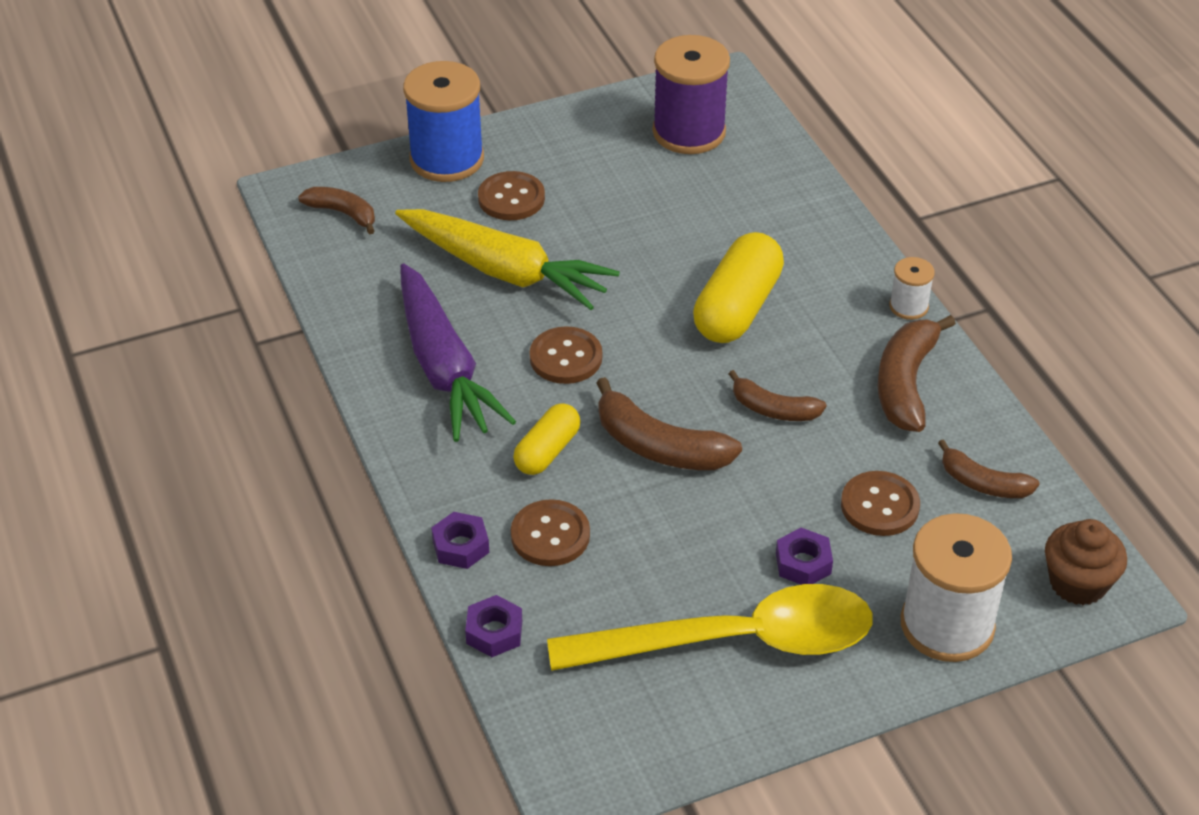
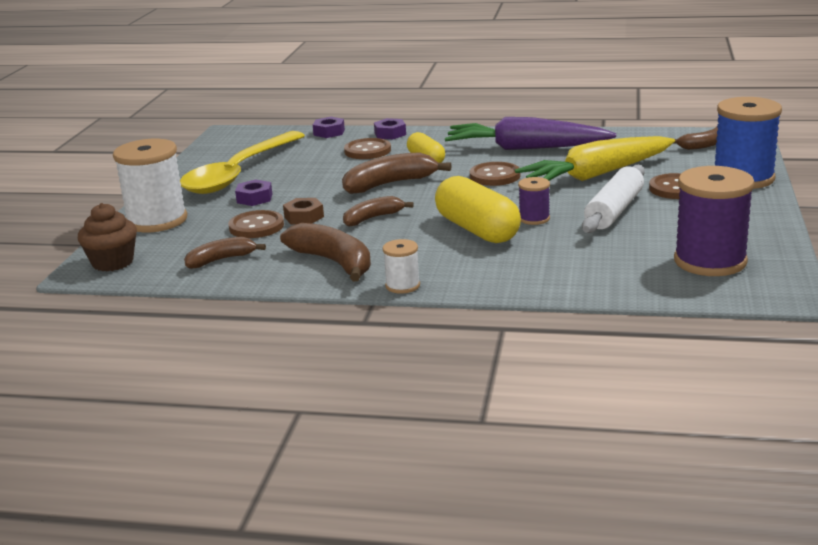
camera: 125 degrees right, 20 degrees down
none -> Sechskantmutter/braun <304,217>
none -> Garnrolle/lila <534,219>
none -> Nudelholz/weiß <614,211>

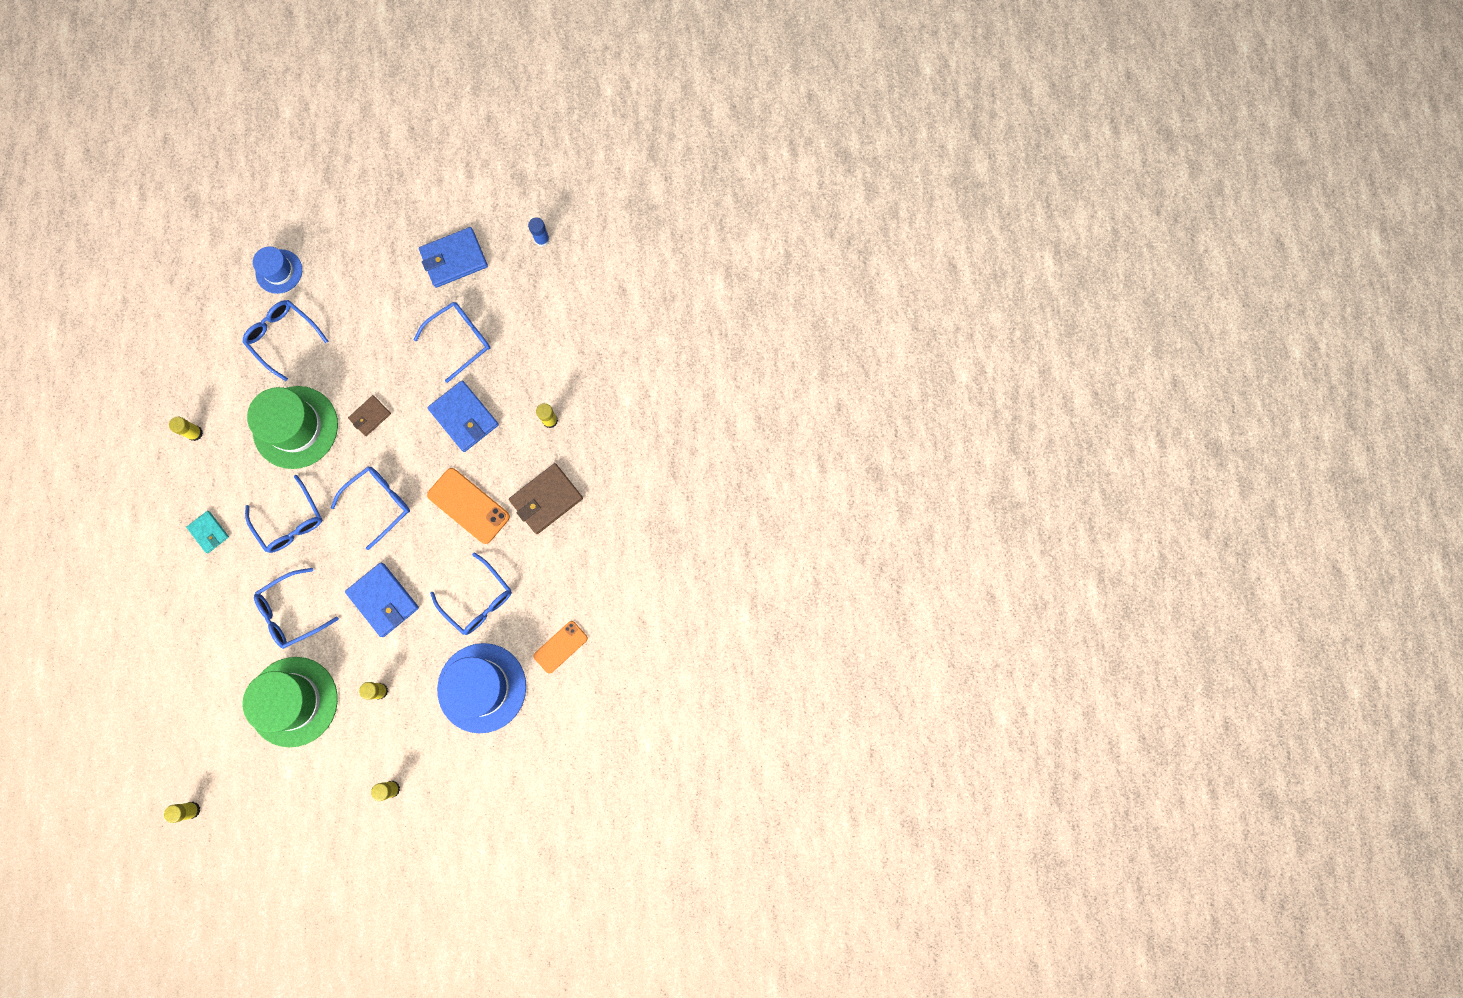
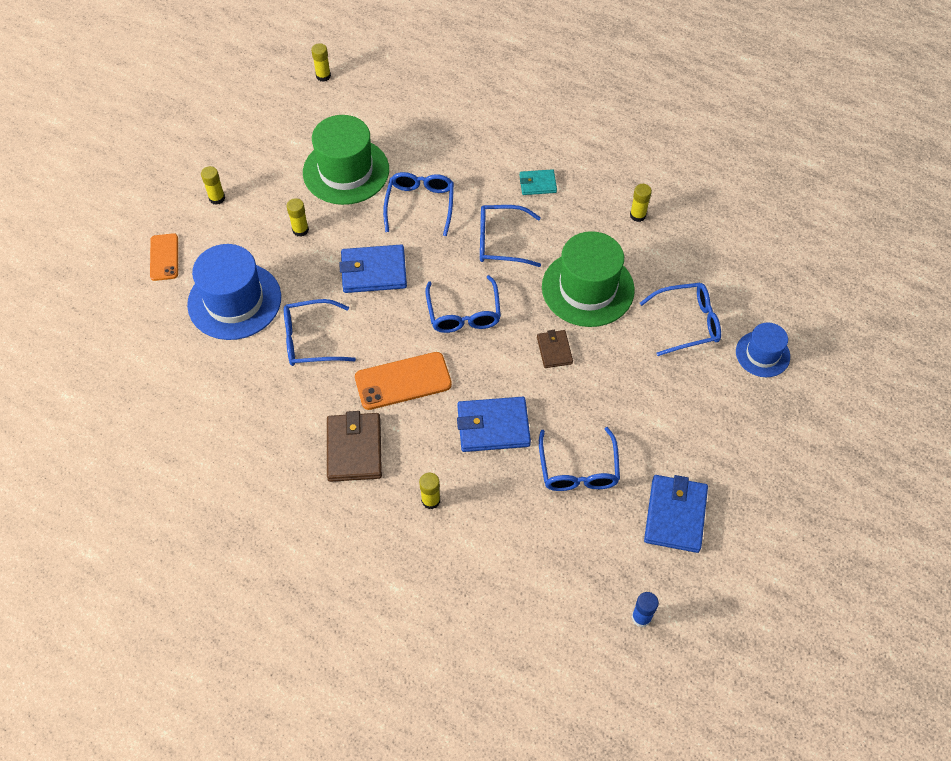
camera: 125 degrees right, 20 degrees down
Handy/orange <560,647> -> Handy/orange <164,257>, shifted

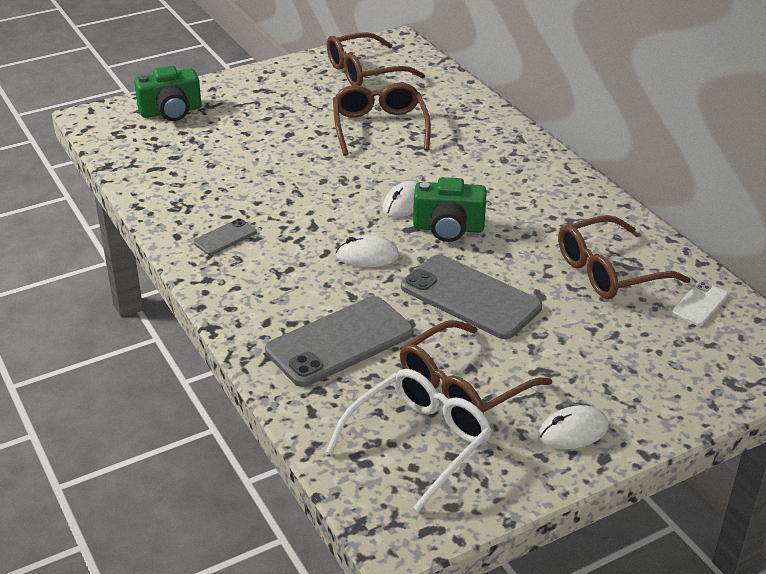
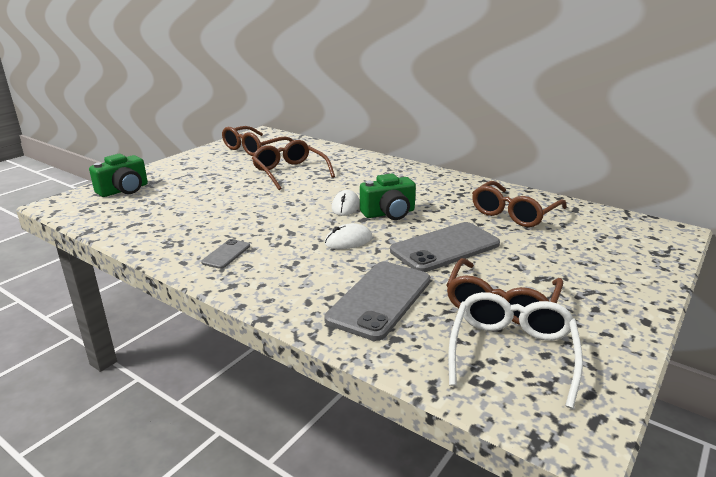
camera: 25 degrees left, 10 degrees down
Handy/grau <470,297> -> Handy/grau <445,247>, 45 degrees counterclockwise
Computermaus/weiß <573,431> -> none
Handy/weiß <700,304> -> none

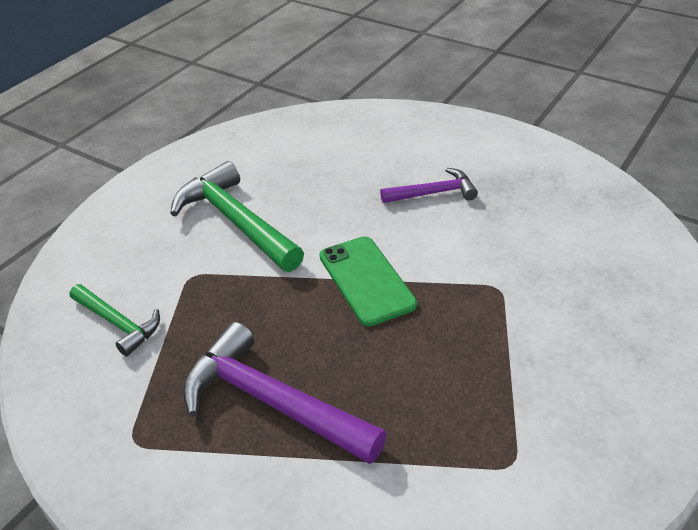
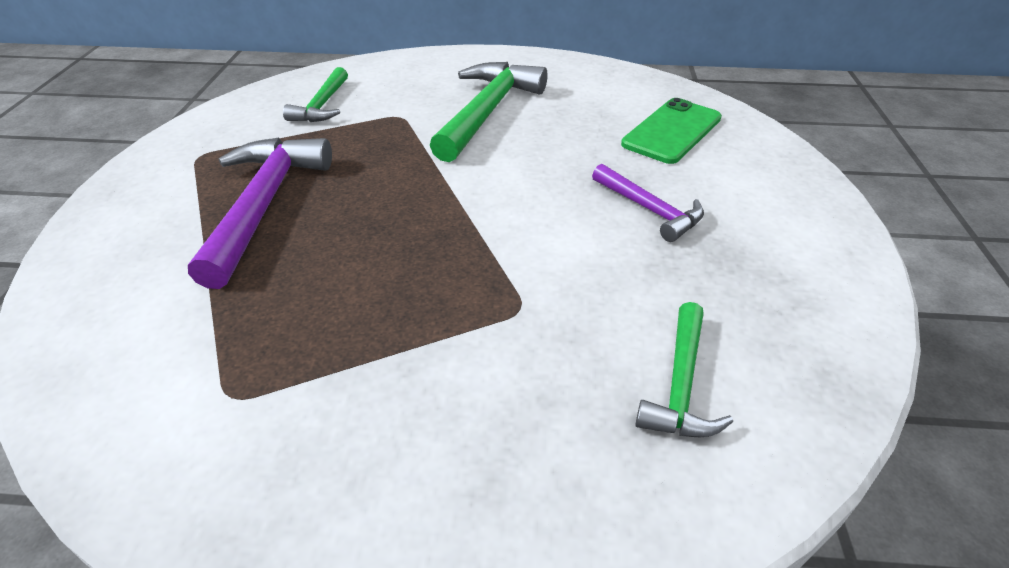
camera: 60 degrees right, 0 degrees up
Handy/grün <366,280> -> Handy/grün <672,131>, shifted
none -> Hammer/grün <681,385>

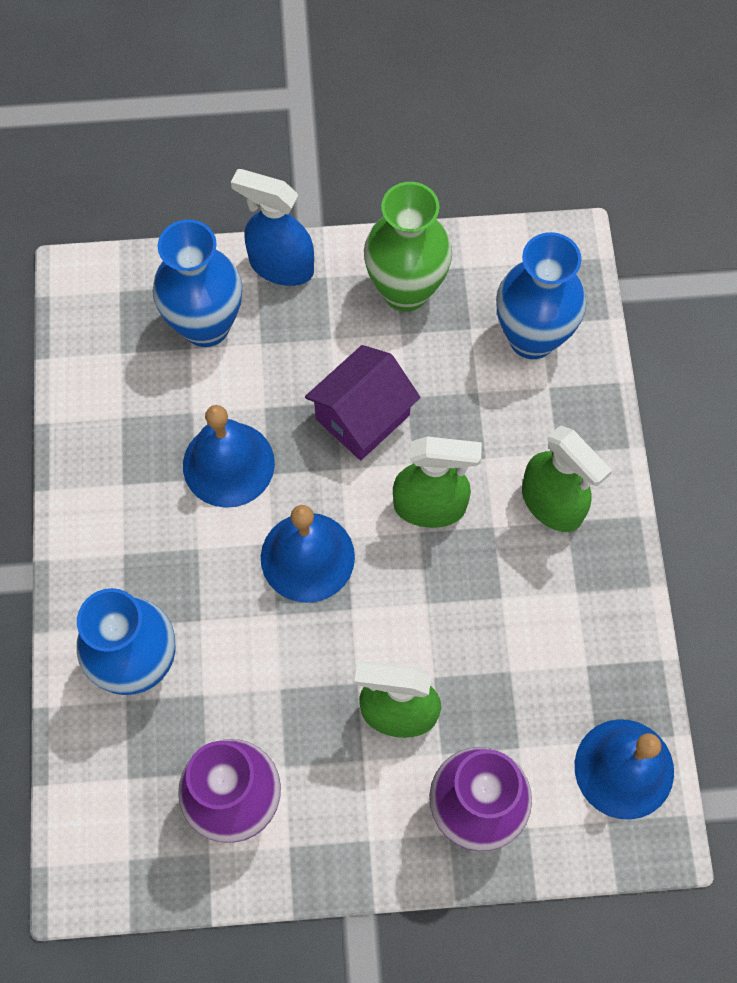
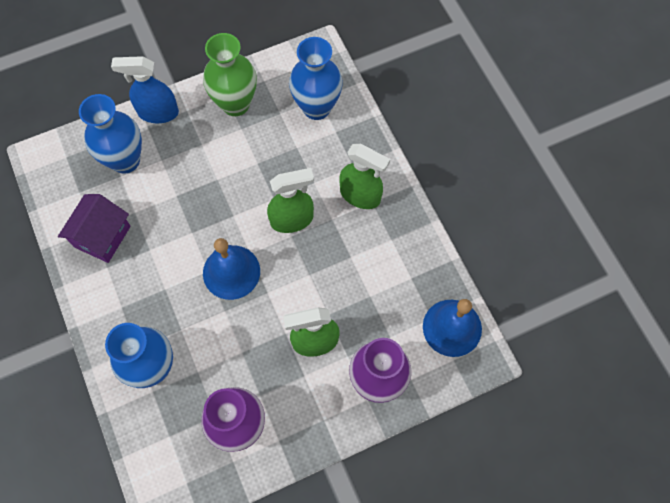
camera: 20 degrees left, 0 degrees up
Haus/lila <362,417> -> Haus/lila <102,236>, shifted
Glocke/blau <228,464> -> none

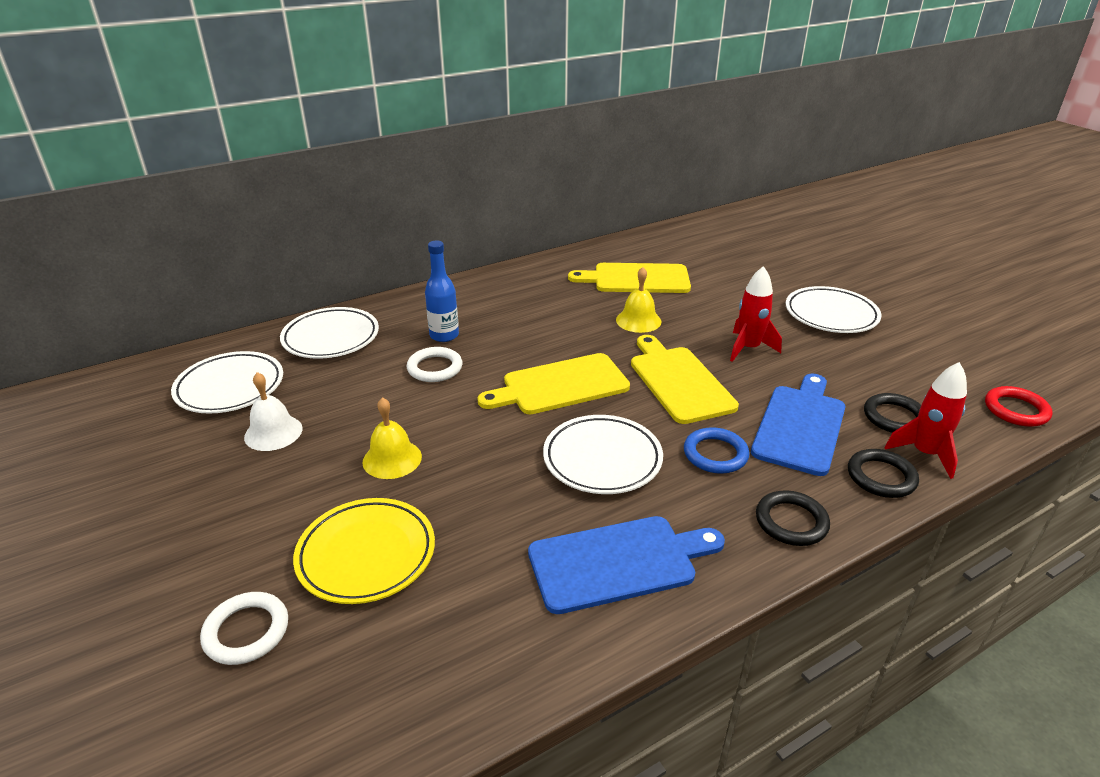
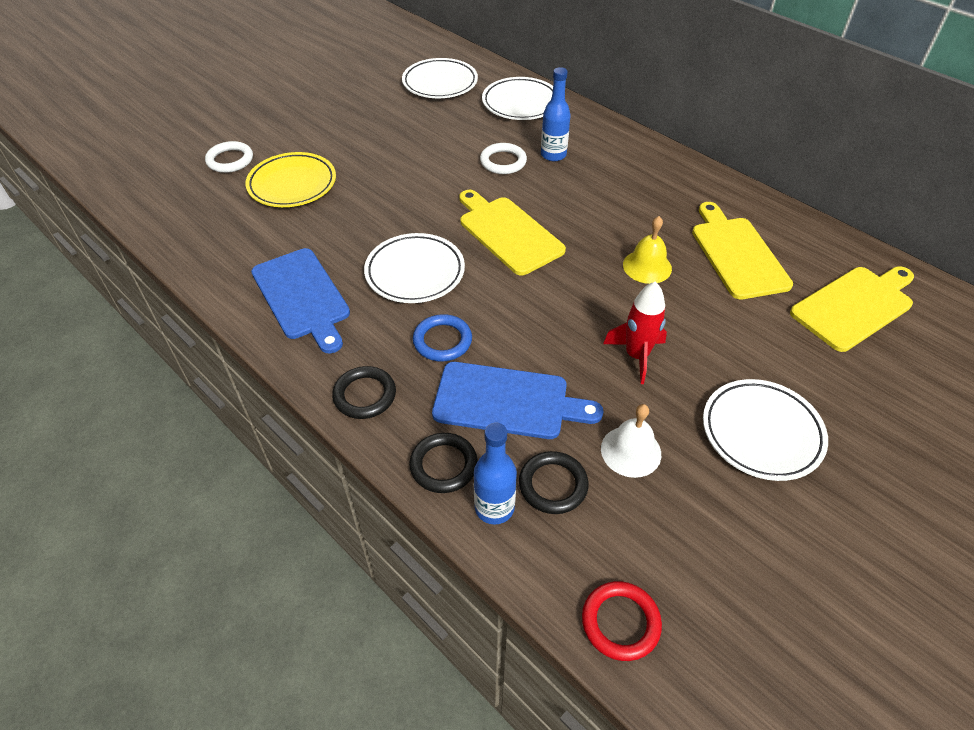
camera: 75 degrees right, 15 degrees up
Rakete/rot <924,453> -> Flasche/blau <494,508>
Glocke/weiß <273,432> -> Glocke/weiß <631,451>, shifted
Schneidebrett/gelb <679,381> -> Schneidebrett/gelb <854,306>, shifted
Glocke/gelb <392,459> -> none

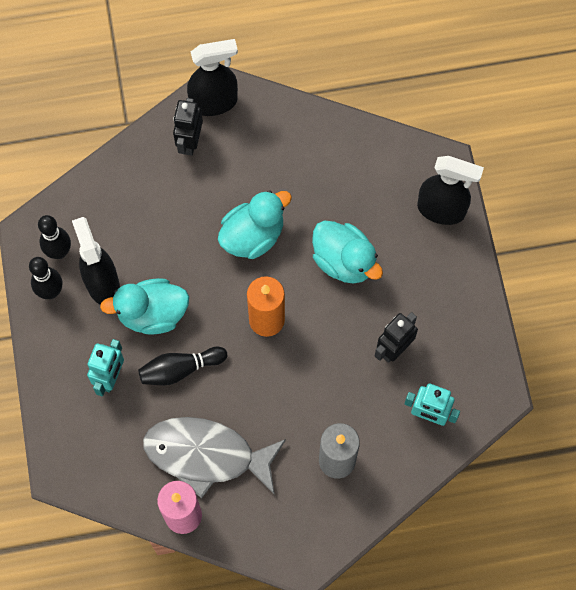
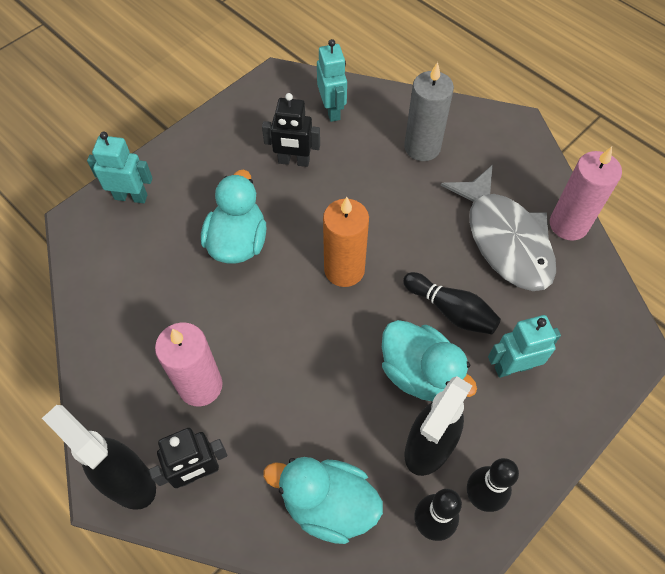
camera: 125 degrees left, 10 degrees down
Sprühflasche/schwarz <441,210> -> Roboter/türkis <131,197>
none -> Kerze/rosa <200,386>
Ente/türkis <253,236> -> Ente/türkis <328,505>, shifted

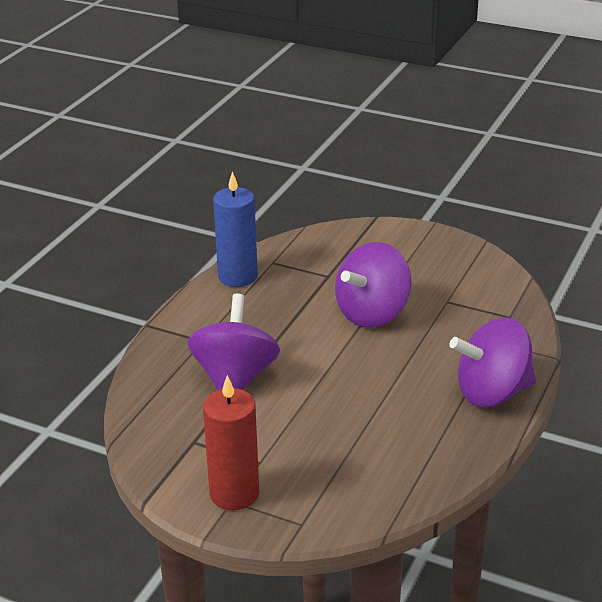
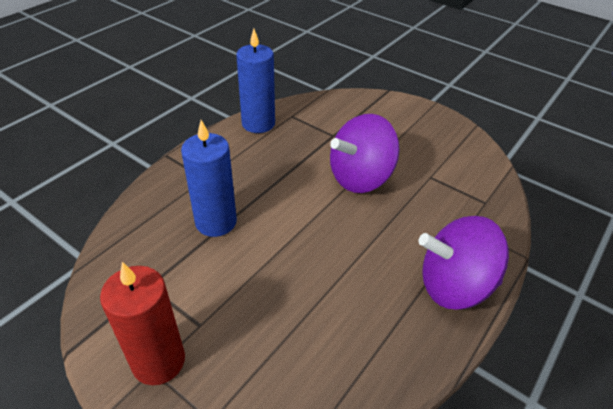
camera: 10 degrees right, 10 degrees up
Kreisel/lila <235,378> -> Kerze/blau <216,222>

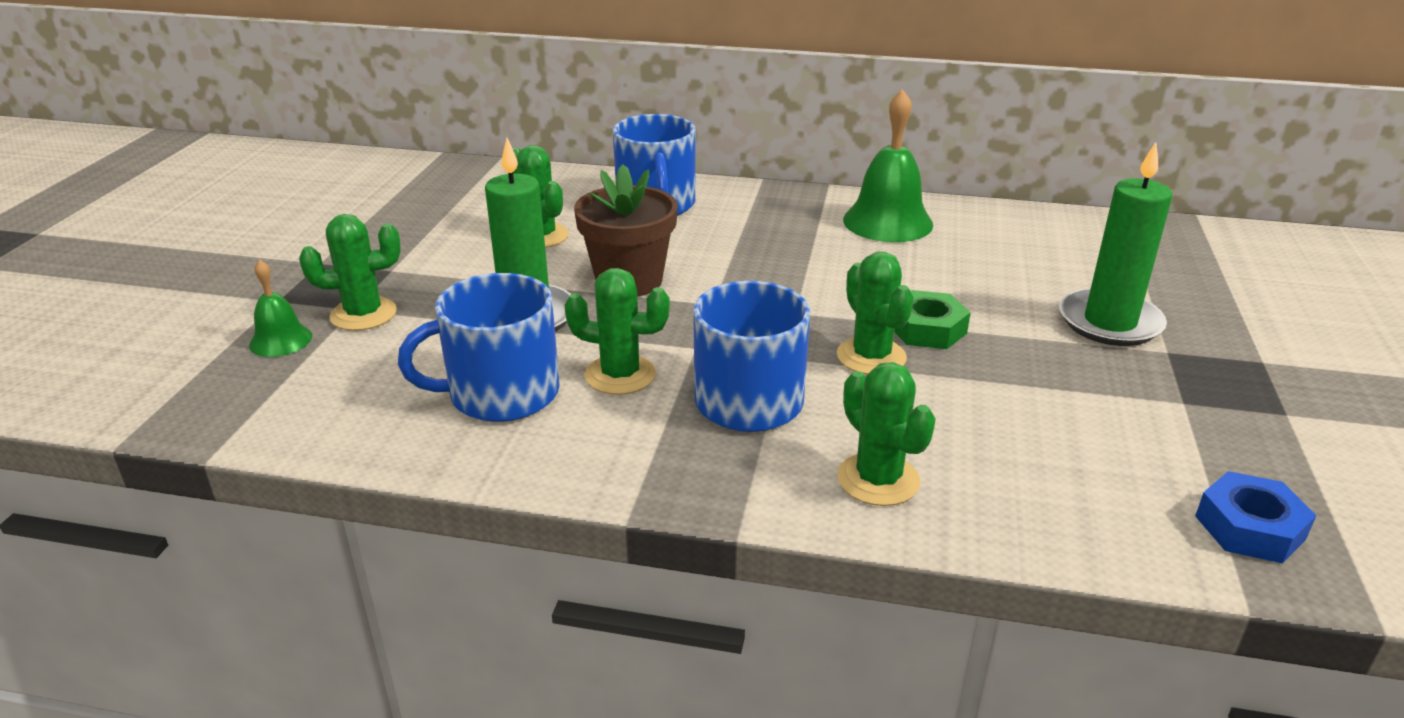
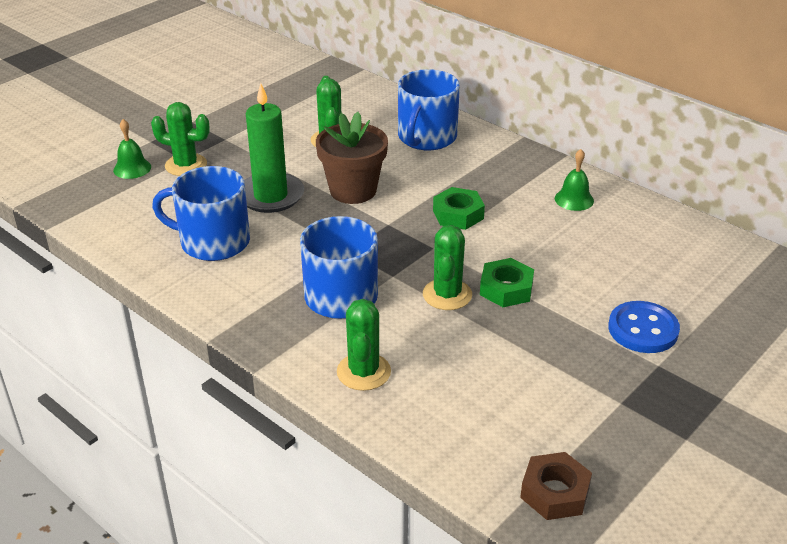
camera: 30 degrees right, 5 degrees up
none -> Sechskantmutter/grün <458,214>
Sechskantmutter/blau <1249,527> -> Sechskantmutter/braun <555,492>
Glocke/grün <887,222> -> Glocke/grün <574,199>, x0.55
Kerze/grün <1109,322> -> Knopf/blau <643,329>
Kaktus/grün <620,375> -> none

